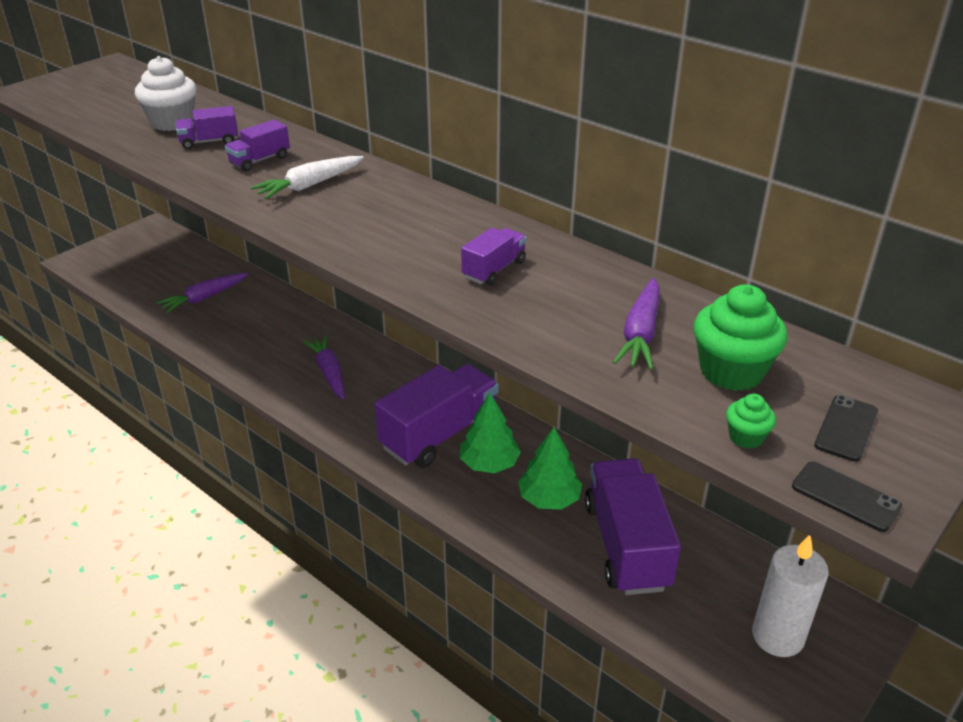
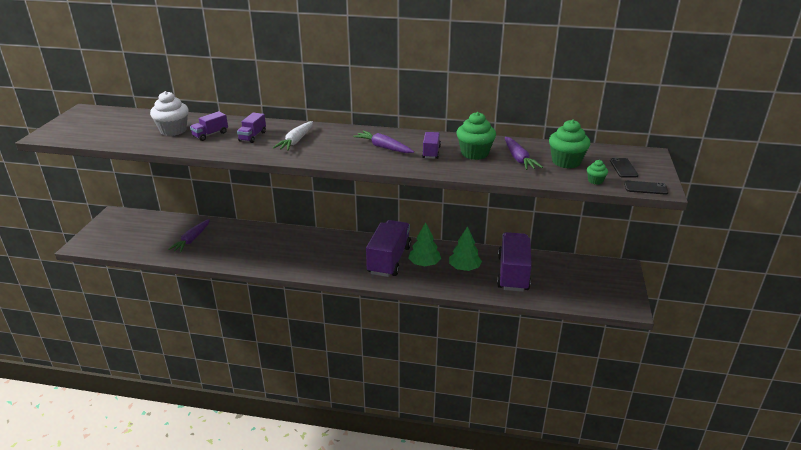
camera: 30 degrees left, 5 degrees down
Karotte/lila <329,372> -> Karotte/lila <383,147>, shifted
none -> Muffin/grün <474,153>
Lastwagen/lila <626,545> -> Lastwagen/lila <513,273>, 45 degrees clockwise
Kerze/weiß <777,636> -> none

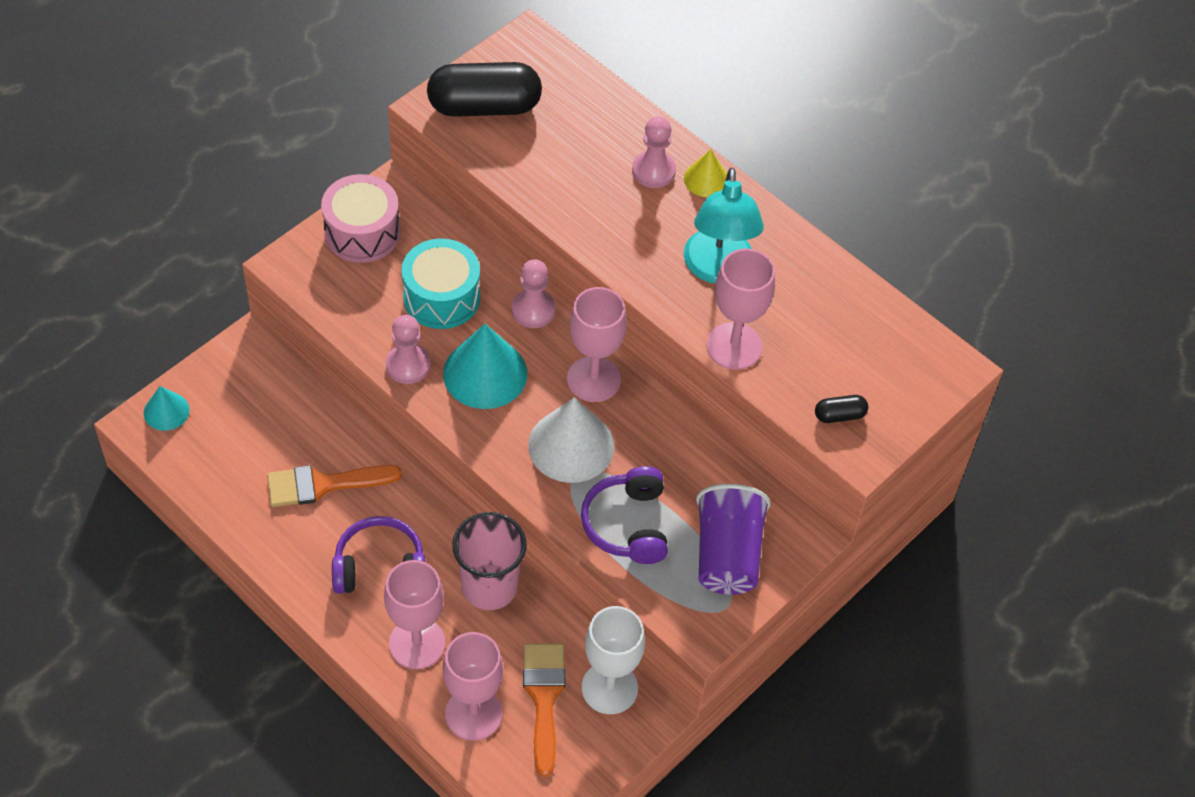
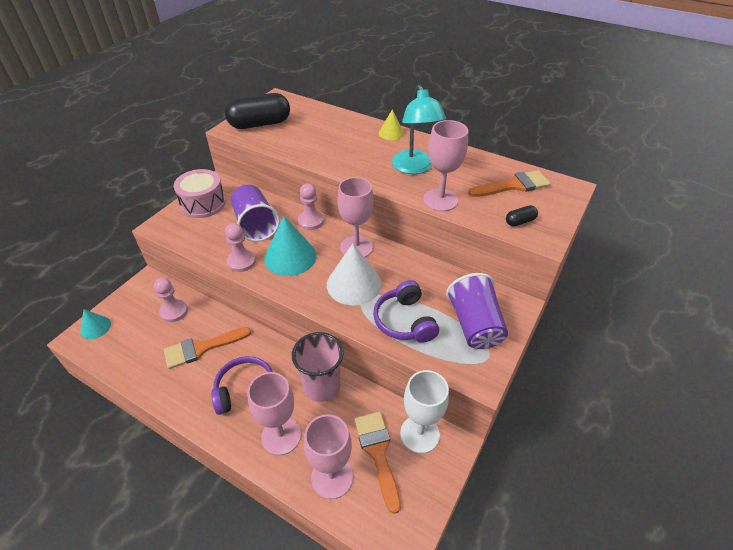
camera: 10 degrees left, 10 degrees down
Bauer/rosa <653,171> -> Bauer/rosa <174,311>, shifted
Trommel/türkis <441,297> -> Becher/lila <255,225>
none -> Pinsel/orange <513,185>

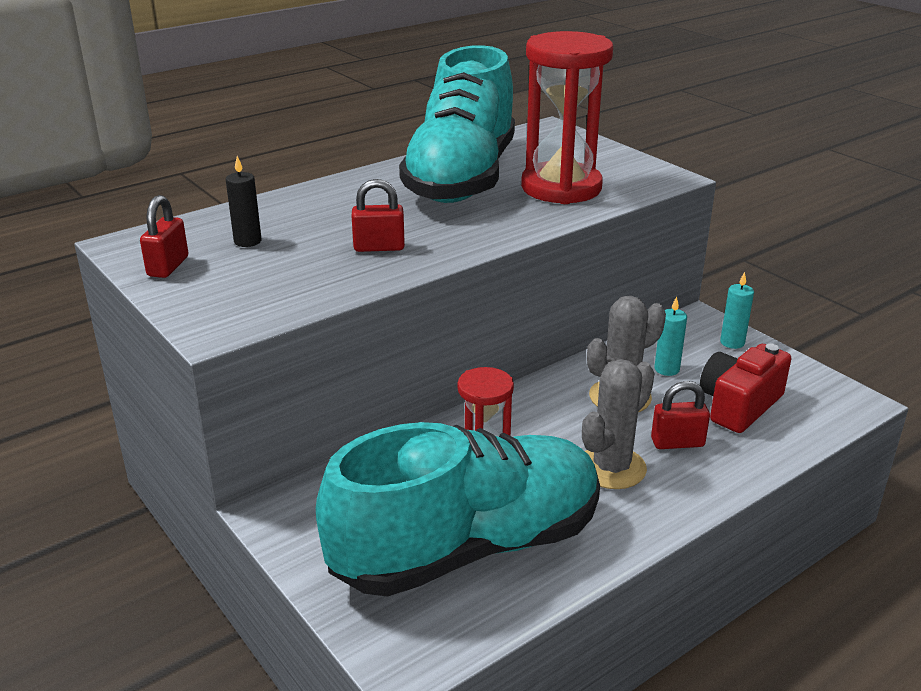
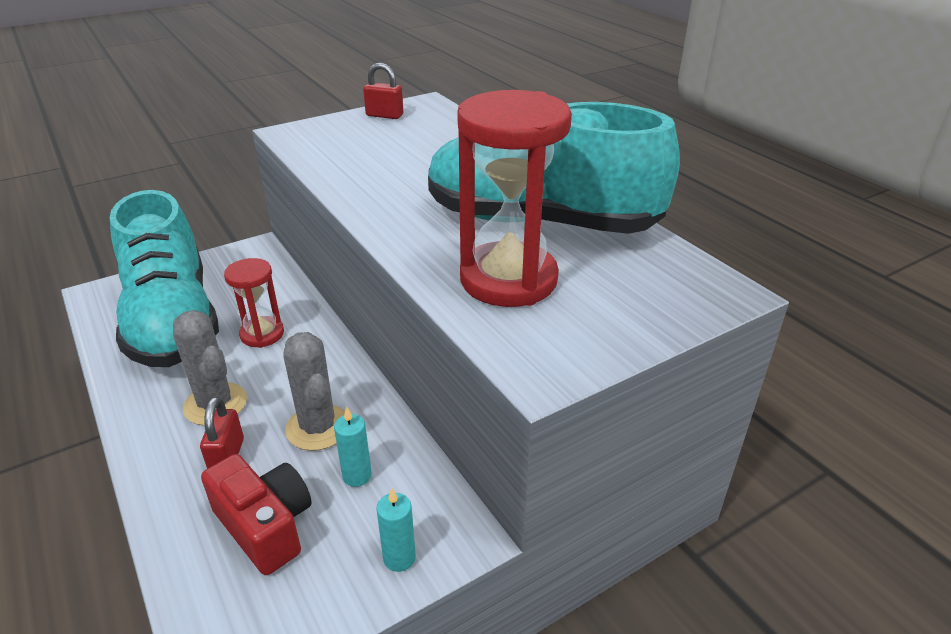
camera: 95 degrees right, 5 degrees up
Kerze/schwarz <247,241> -> none
Vorhängeschloss/rot <379,247> -> none

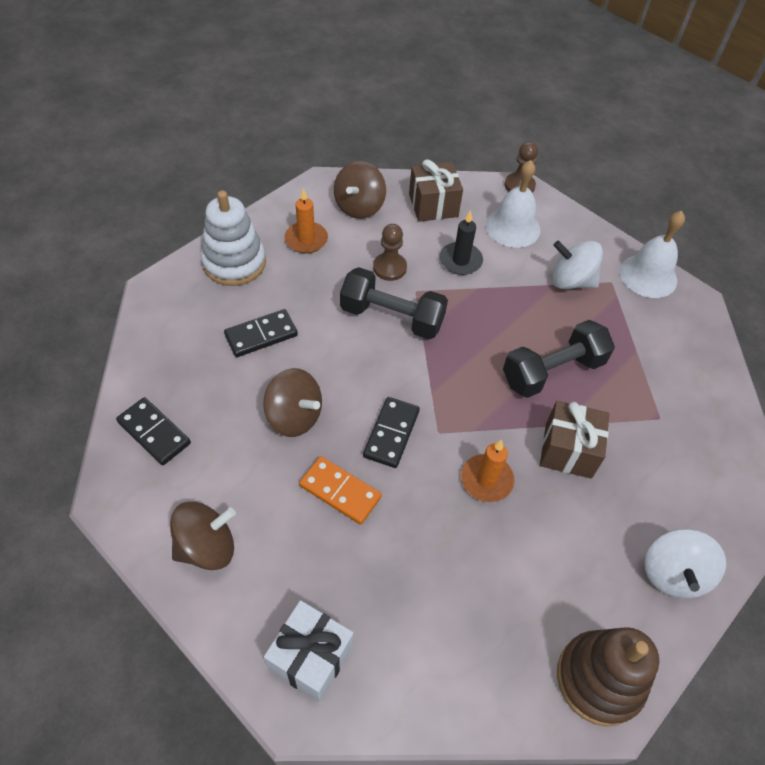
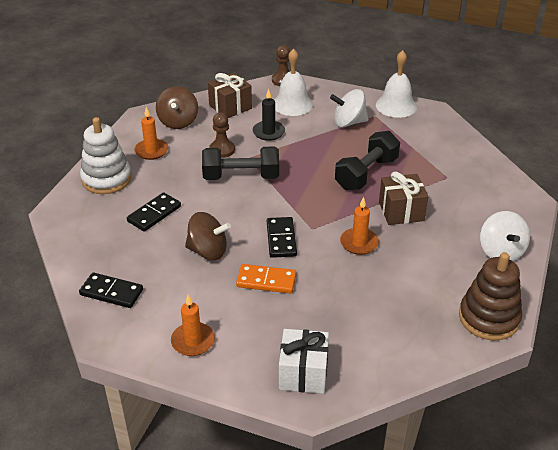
camera: 20 degrees left, 15 degrees down
Kreisel/braun <207,547> -> Kerze/orange <193,341>

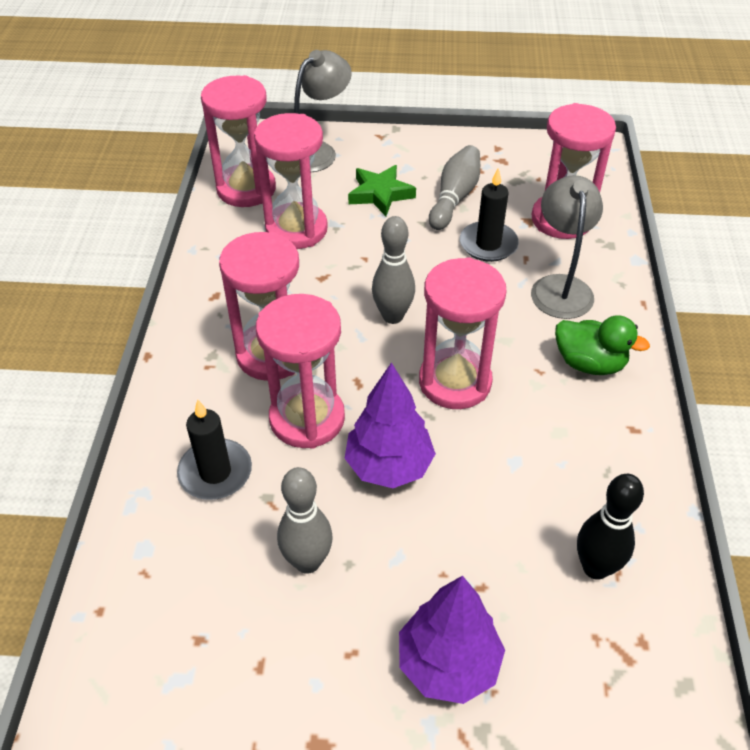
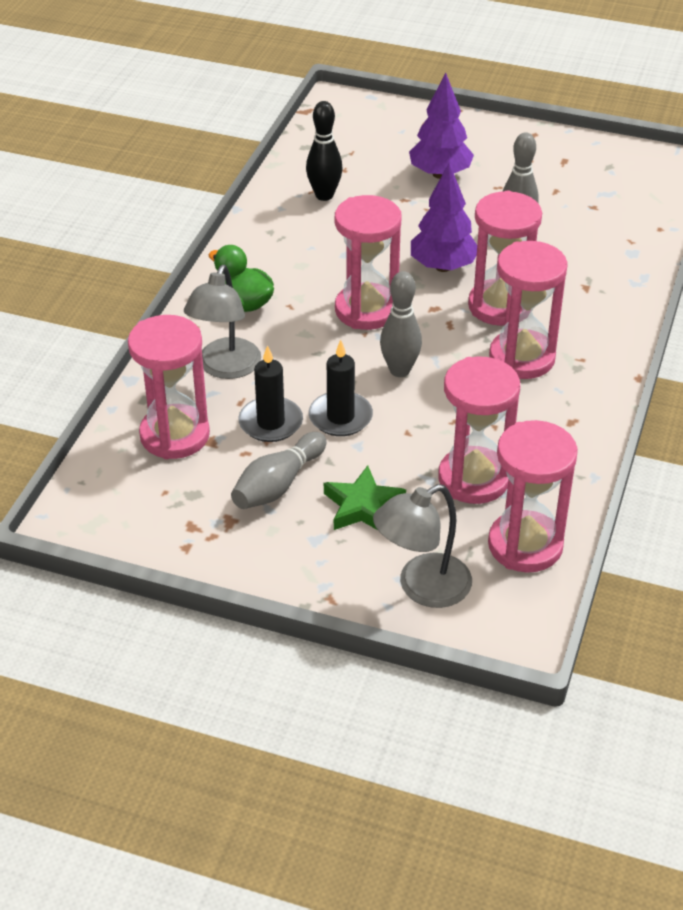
camera: 165 degrees left, 5 degrees down
Kerze/schwarz <215,472> -> Kerze/schwarz <340,417>, shifted

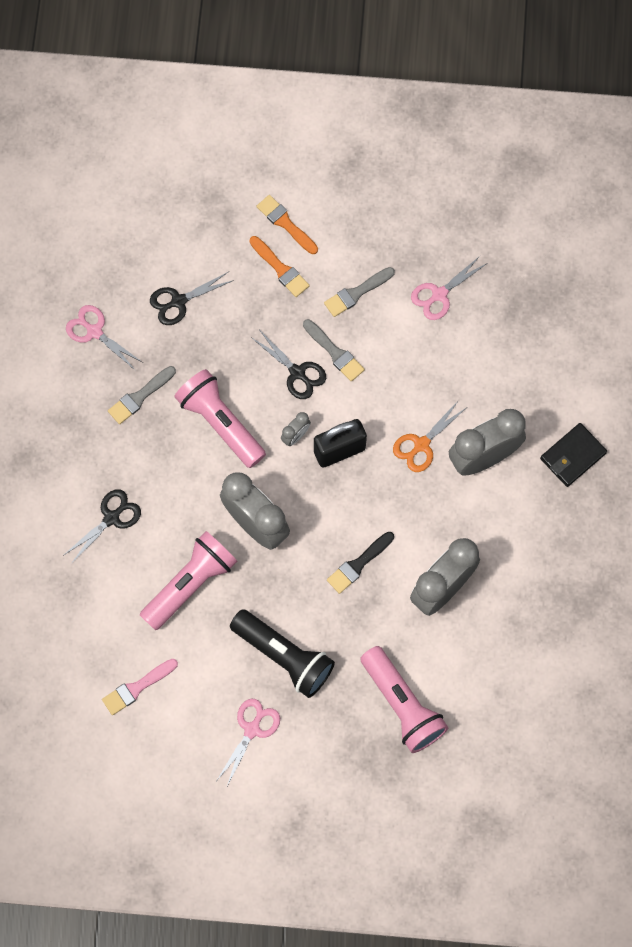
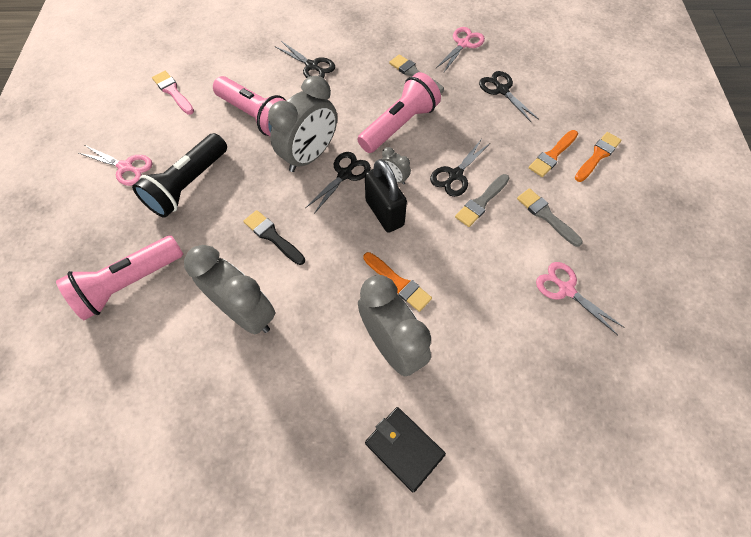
camera: 85 degrees right, 10 degrees down
none -> Schere/schwarz <345,174>
Schere/orange <421,445> -> Pinsel/orange <398,283>

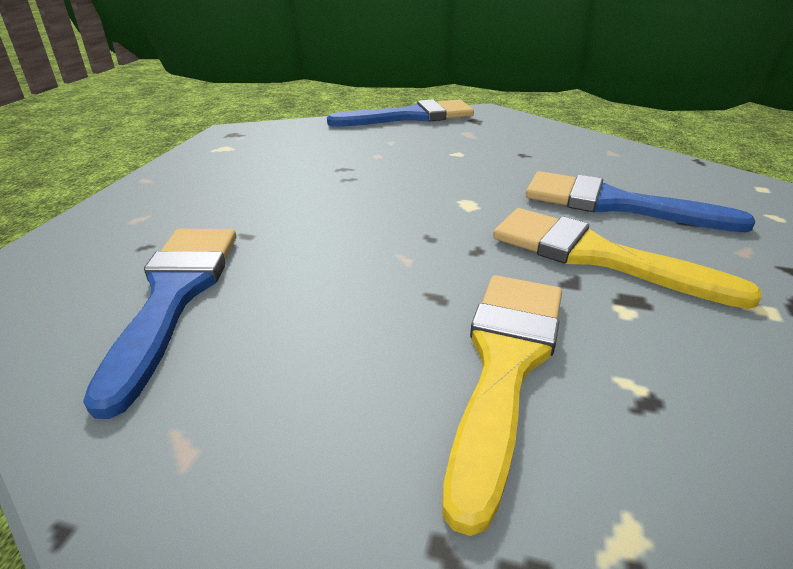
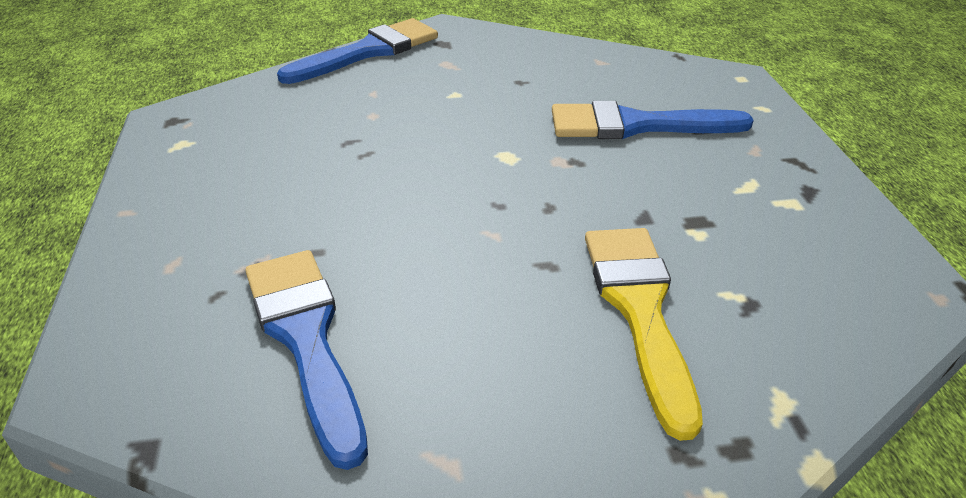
camera: 25 degrees left, 5 degrees up
Pinsel/gelb <597,256> -> none

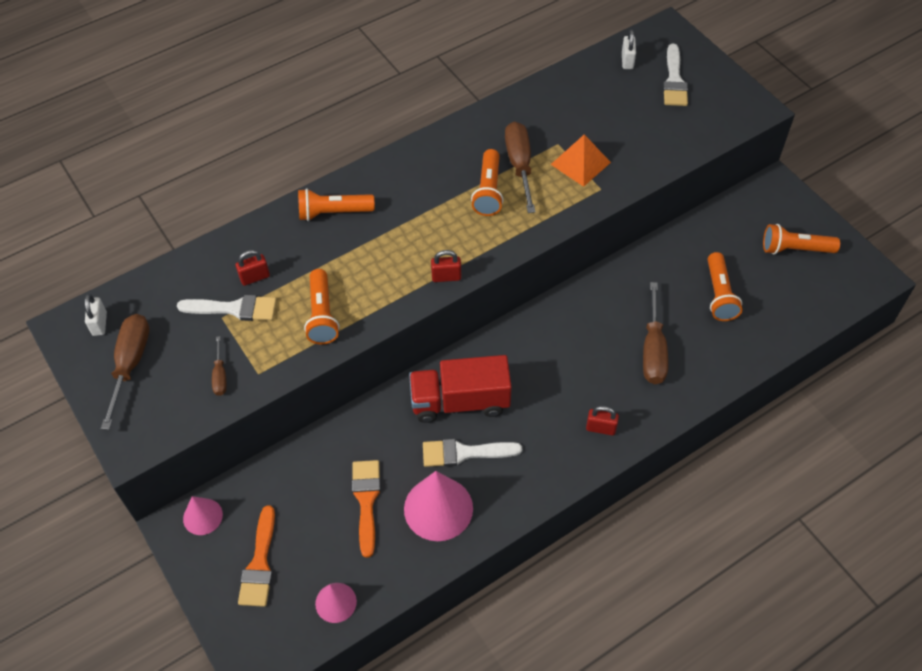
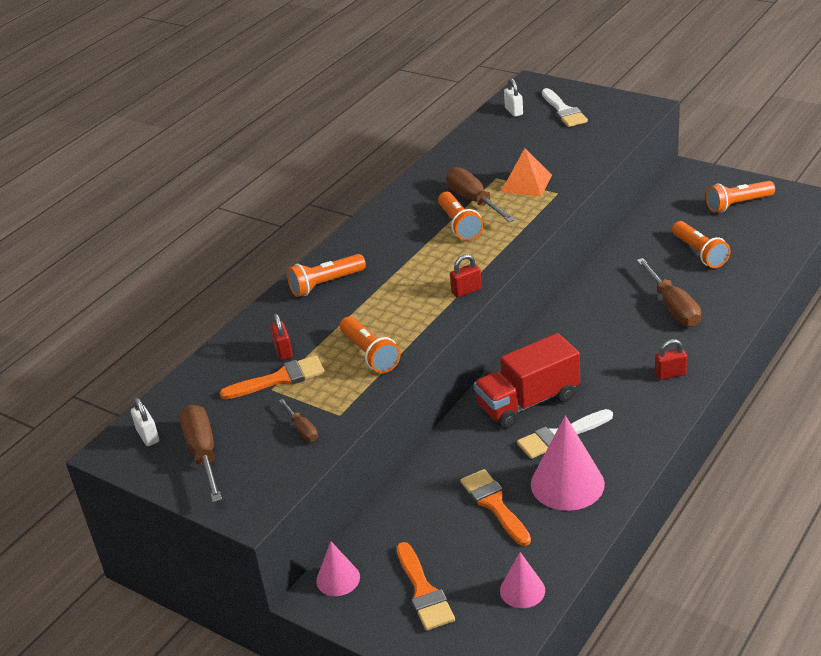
camera: 20 degrees left, 20 degrees down
Pinsel/weiß <234,308> -> Pinsel/orange <280,379>
Vorhängeschloss/rot <255,277> -> Vorhängeschloss/rot <283,351>, 60 degrees counterclockwise

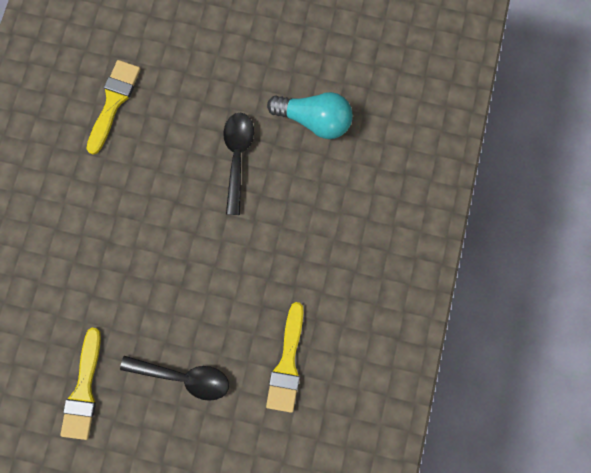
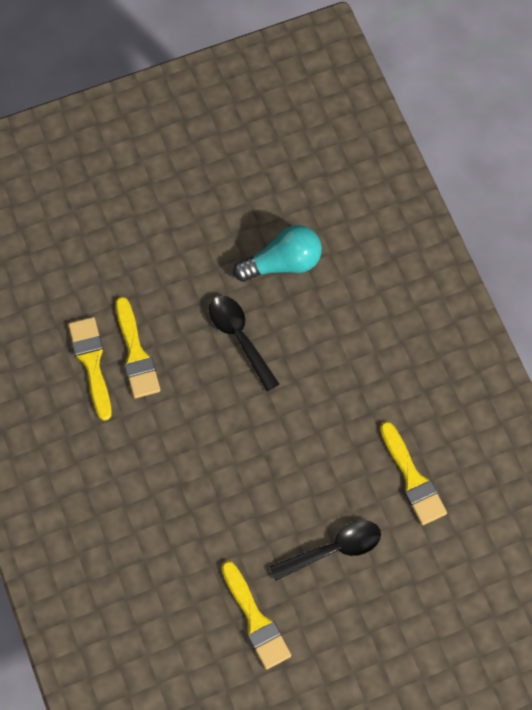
camera: 35 degrees left, 10 degrees down
none -> Pinsel/gelb <136,354>

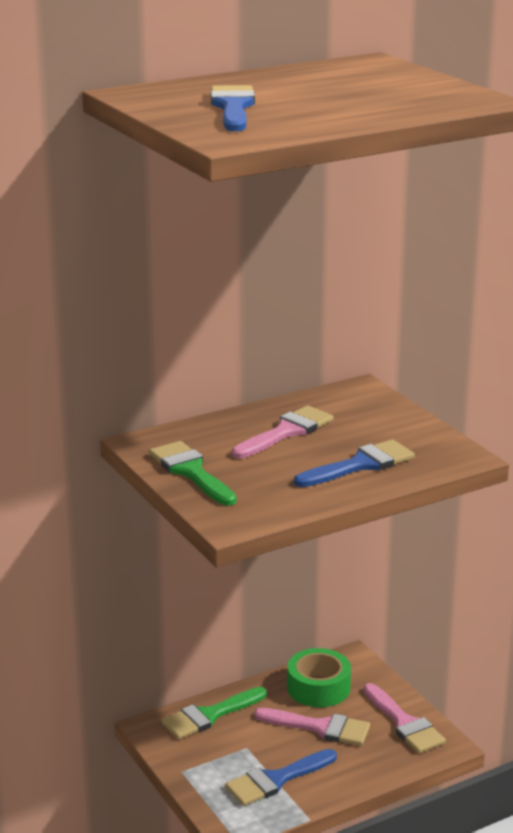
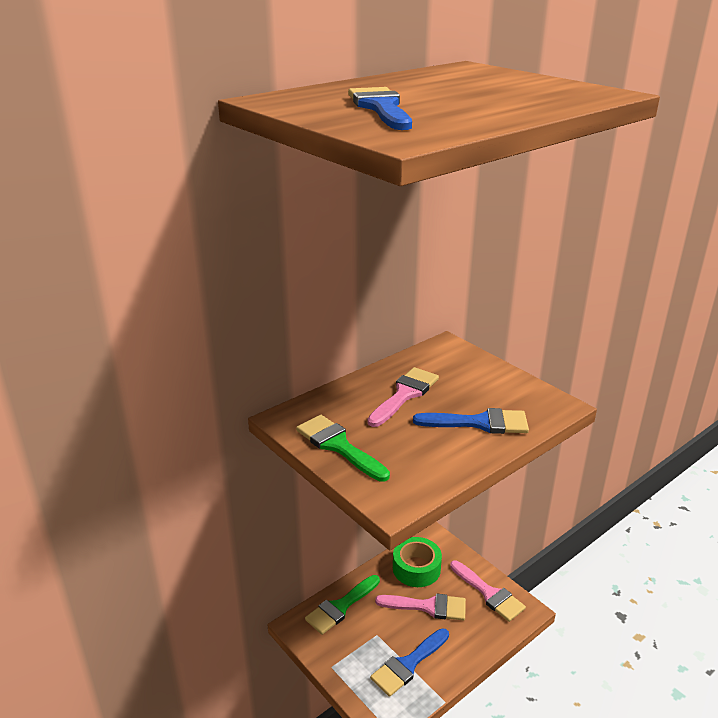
camera: 10 degrees left, 5 degrees up
Pinsel/blau <360,465> -> Pinsel/blau <479,423>, 45 degrees clockwise

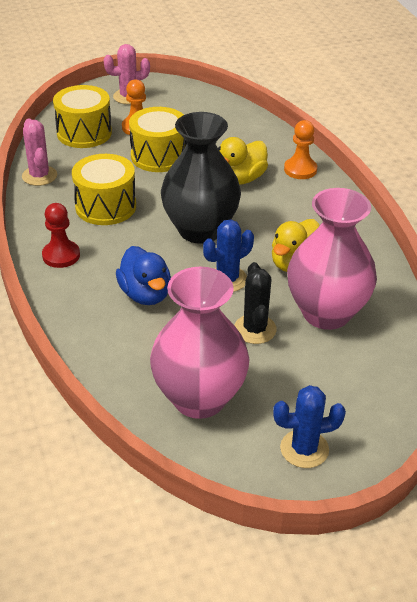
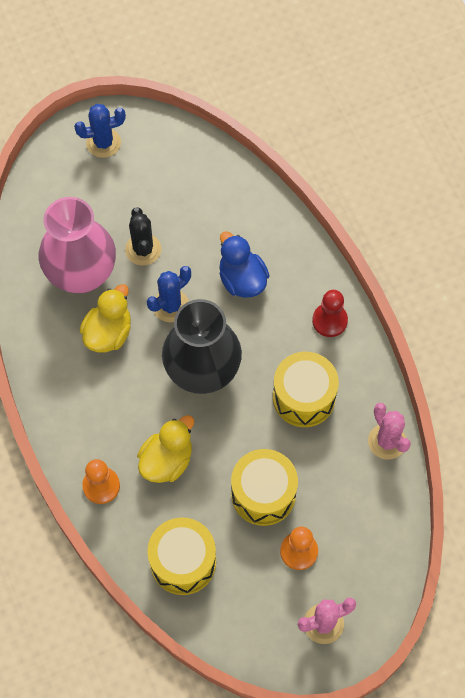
camera: 175 degrees right, 25 degrees up
Trommel/gelb <84,133> -> Trommel/gelb <183,562>, shifted
Vase/rosa <199,398> -> none

